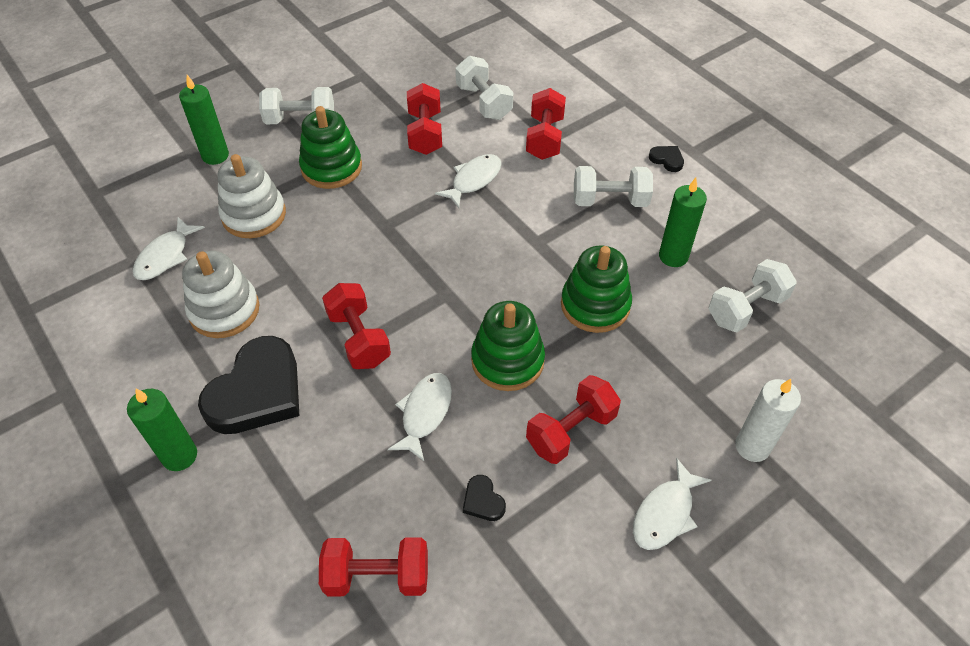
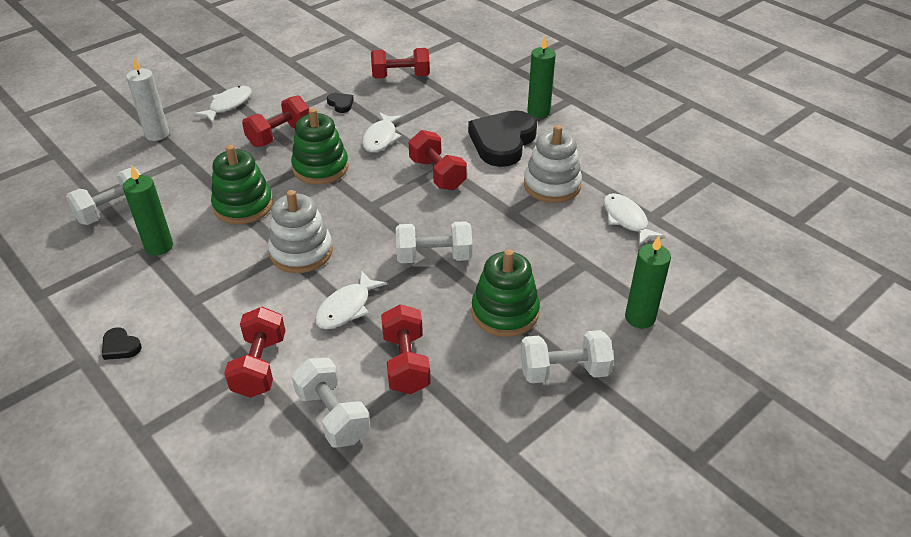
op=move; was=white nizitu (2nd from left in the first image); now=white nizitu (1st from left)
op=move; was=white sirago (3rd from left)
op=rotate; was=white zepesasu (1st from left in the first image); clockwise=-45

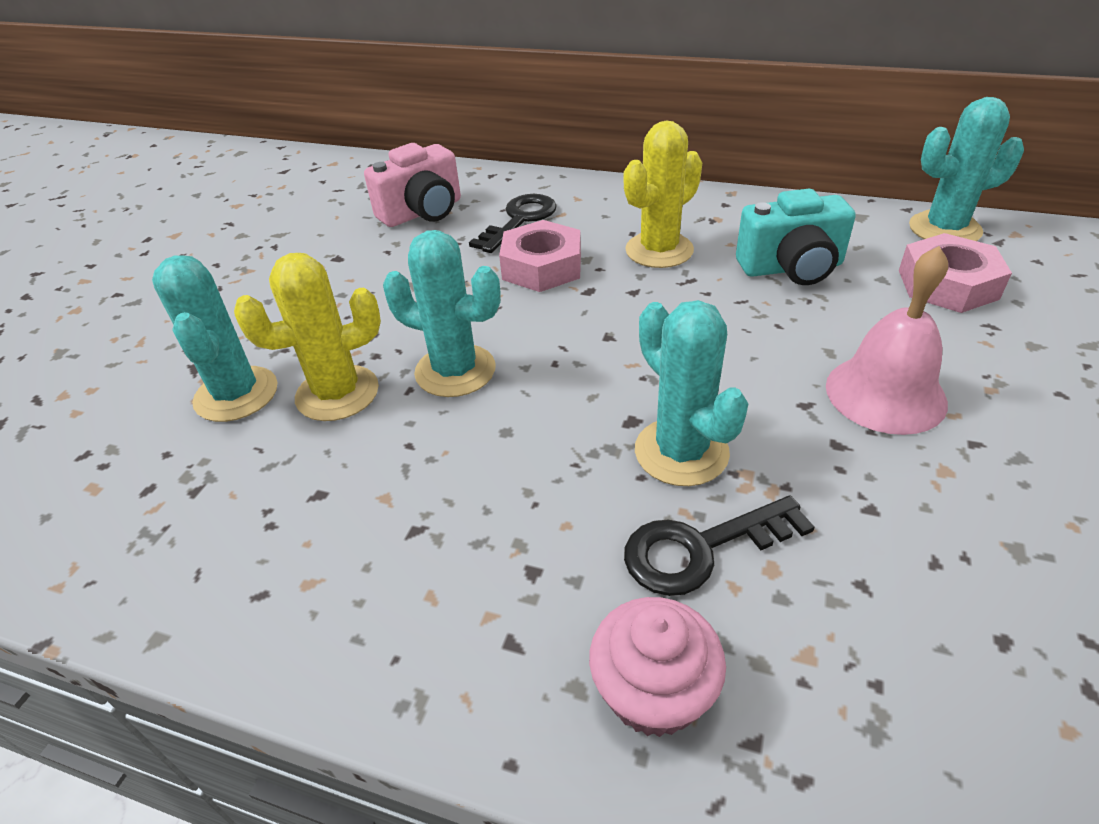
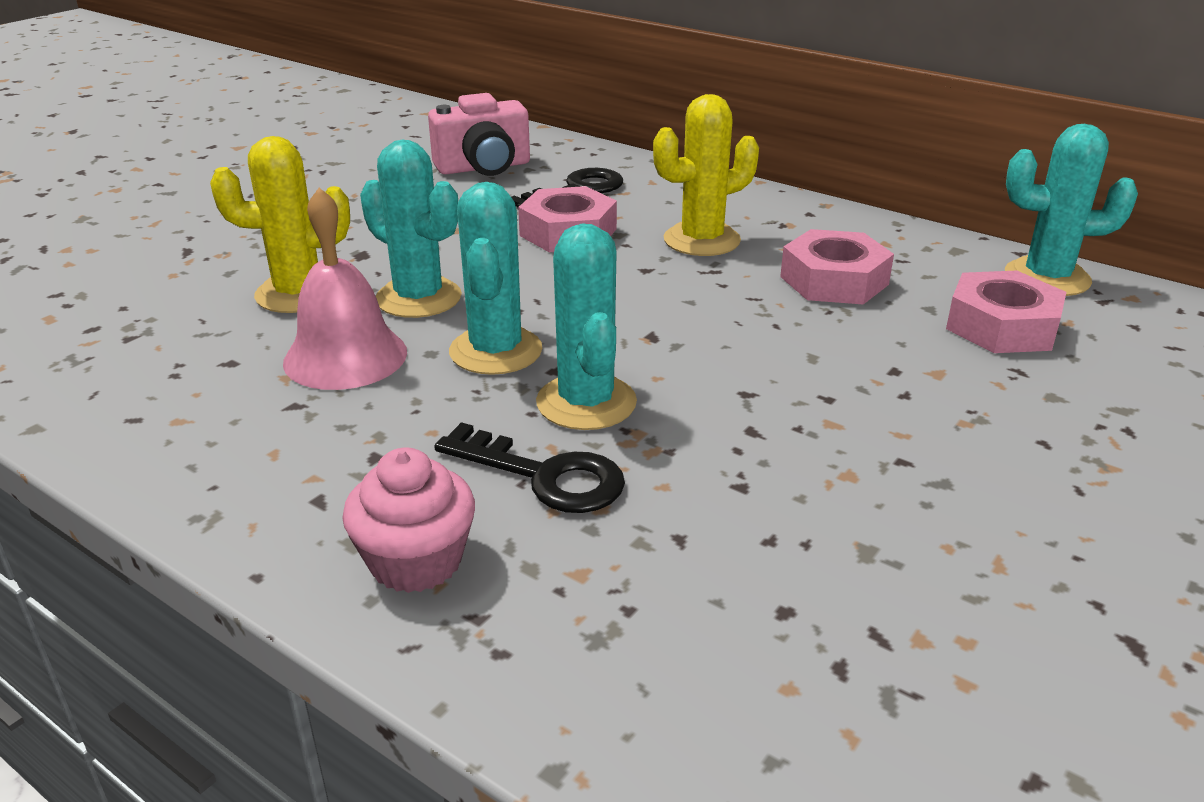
op=replace; was=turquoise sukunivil; now=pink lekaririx (2nd from left)
op=move; was=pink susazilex
op=move; was=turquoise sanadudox (1st from left in the first image); now=turquoise sanadudox (2nd from left)
op=rotate; was=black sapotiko (2nd from left in the first image); clockwise=-150

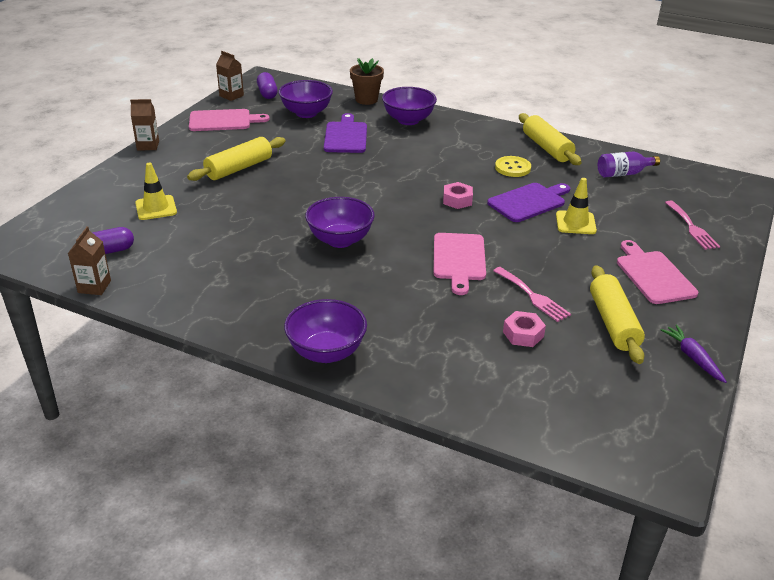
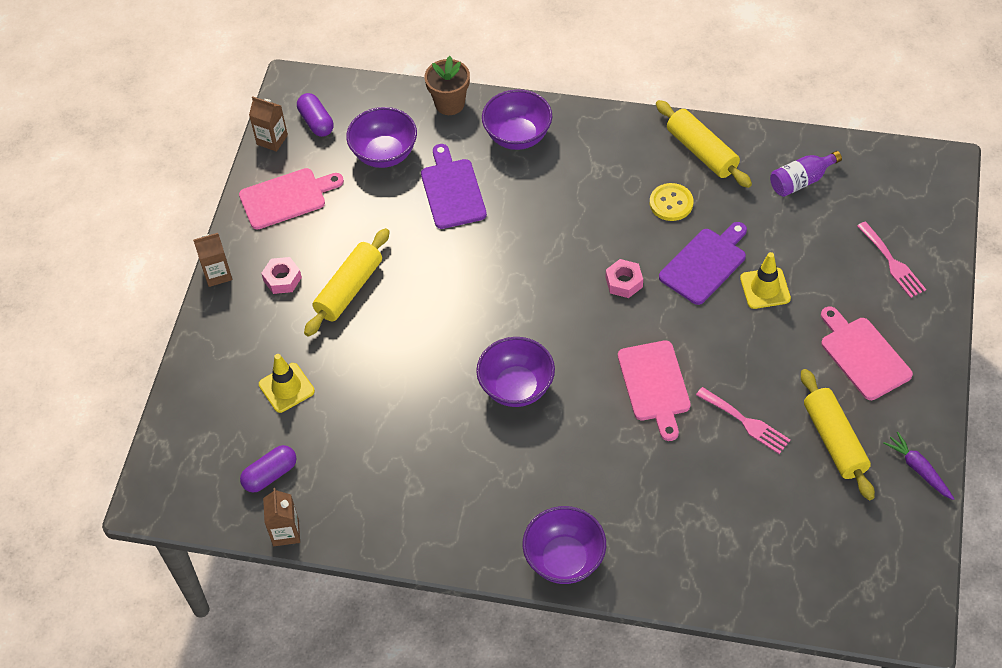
op=move; was=pink lekaririx (2nd from left in the first image); now=pink lekaririx (1st from left)

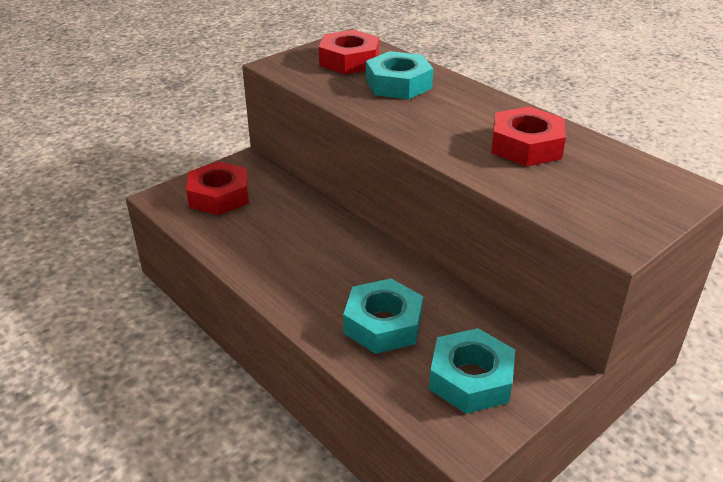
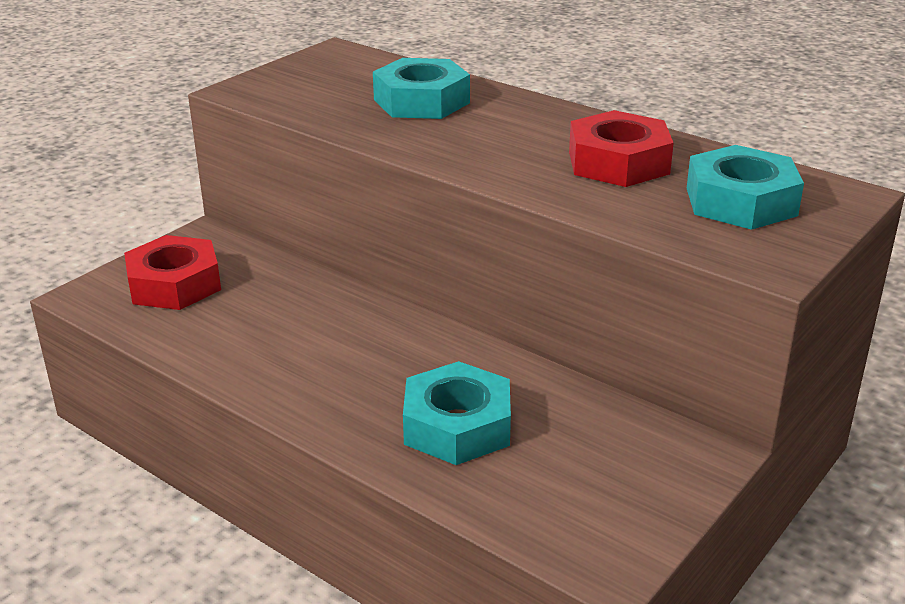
op=delete; was=red lekaririx (2nd from left)
op=move; was=turquoise lekaririx (3rd from left)

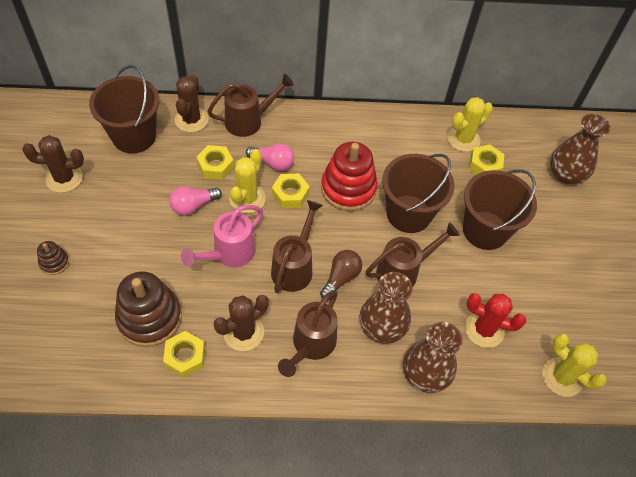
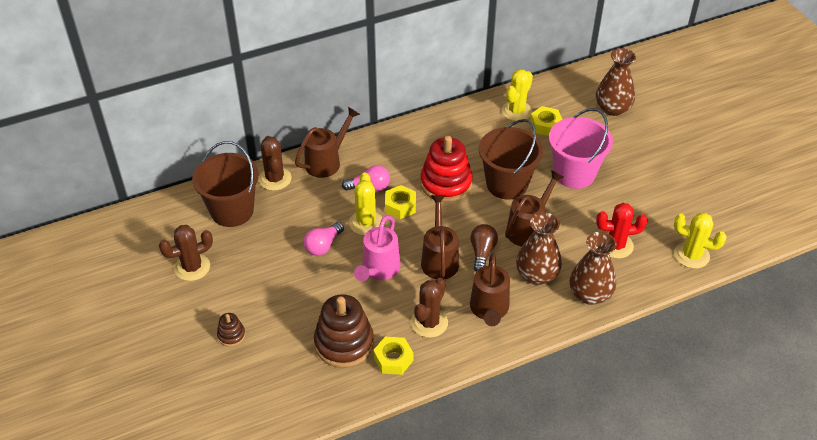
op=delete; was=yellow lekaririx (2nd from left)
op=recolor; was=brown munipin (3rd from left); now=pink munipin

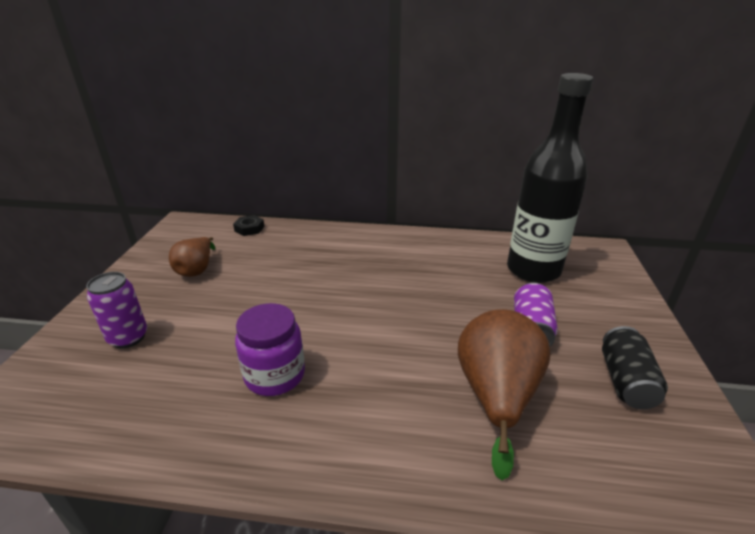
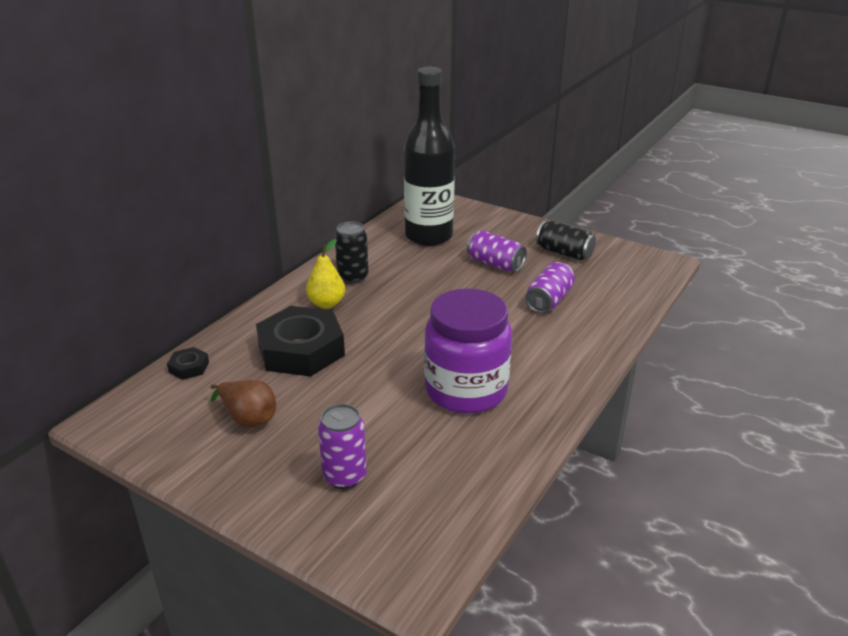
op=resize; was=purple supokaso; ratio=1.51
op=replace; was=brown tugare (2nd from left); now=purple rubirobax (3rd from left)
op=insert; now=black rubirobax (1st from left)
op=insert; now=yellow tugare
op=insert; now=black lekaririx (2nd from left)

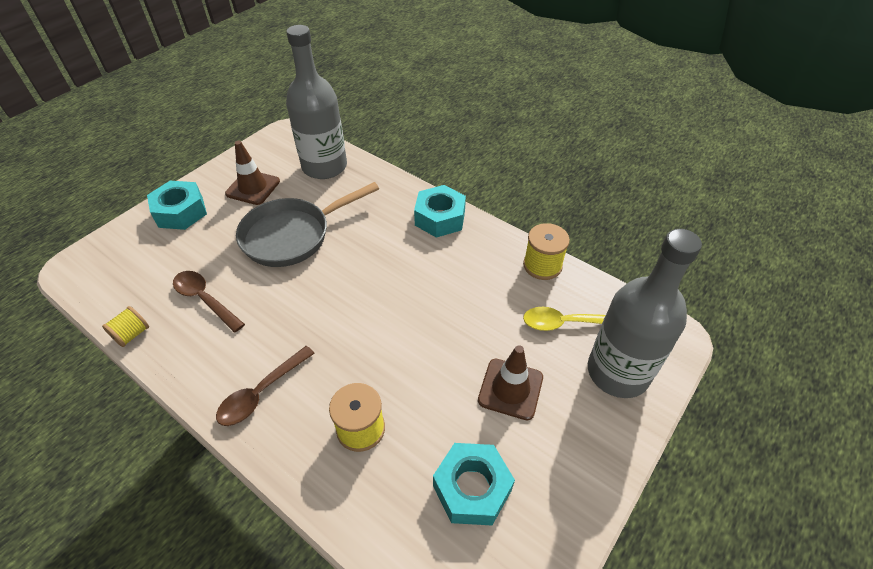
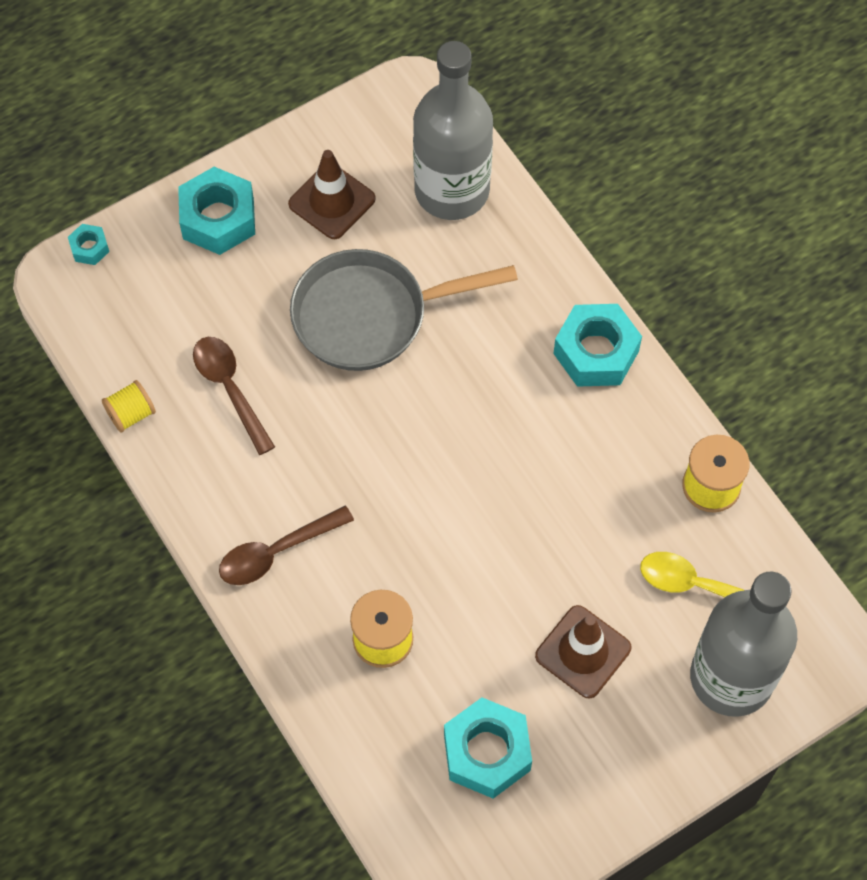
op=insert; now=turquoise lekaririx (1st from left)

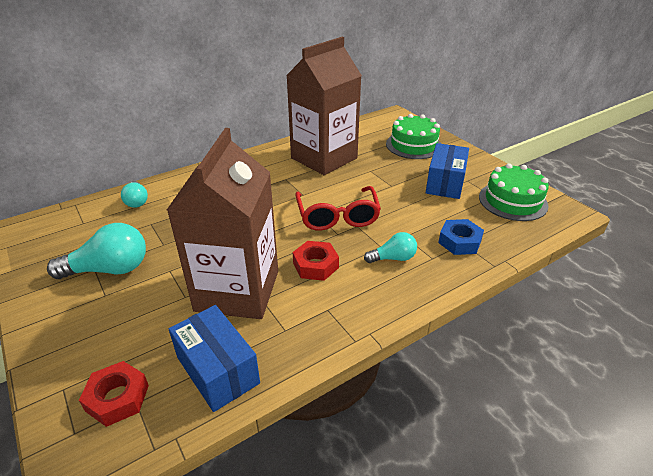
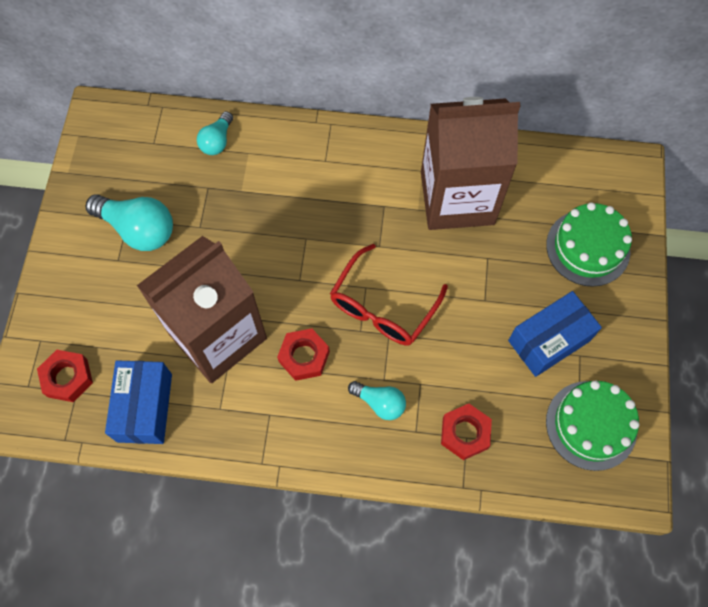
op=recolor; was=blue lekaririx; now=red lekaririx (3rd from left)

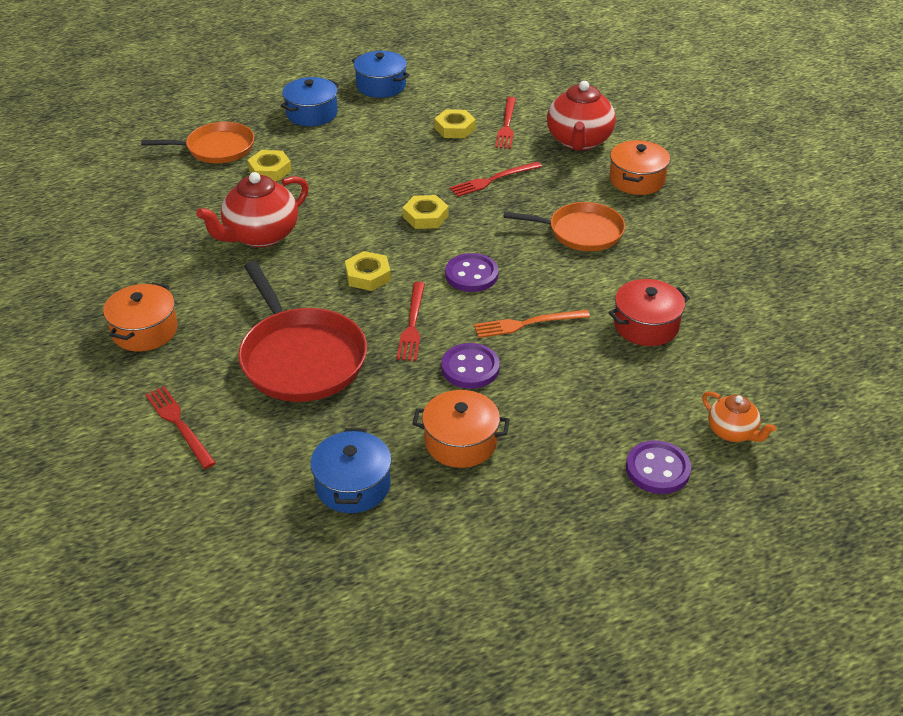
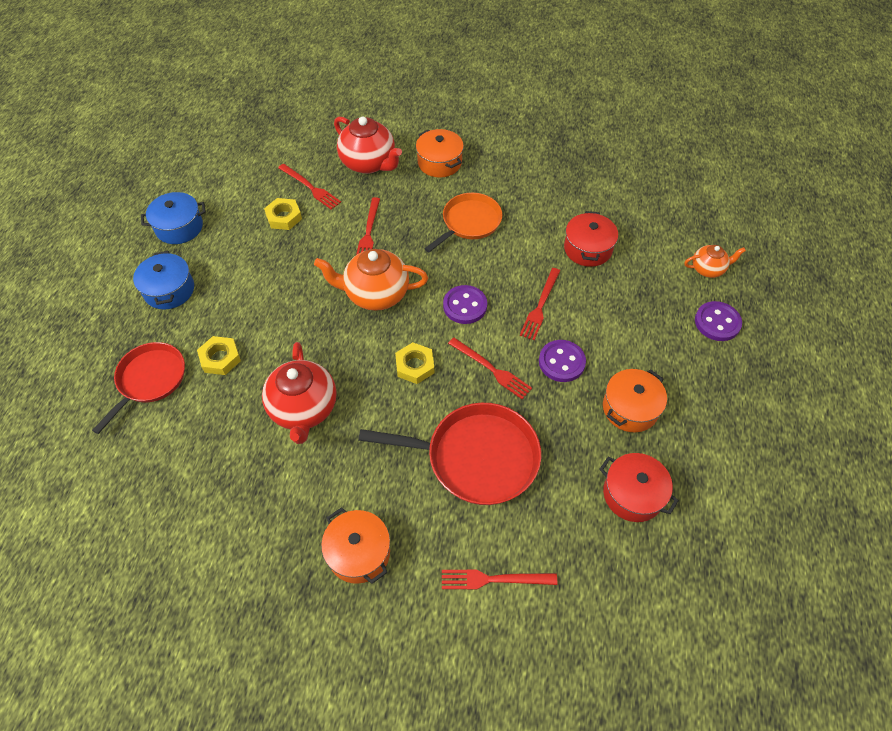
op=recolor; was=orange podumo (1st from left); now=red podumo (1st from left)
op=replace; was=yellow lekaririx (3rd from left); now=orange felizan (1st from left)
op=recolor; was=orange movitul; now=red movitul (5th from left)
op=recolor; was=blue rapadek (2nd from left); now=red rapadek (2nd from left)

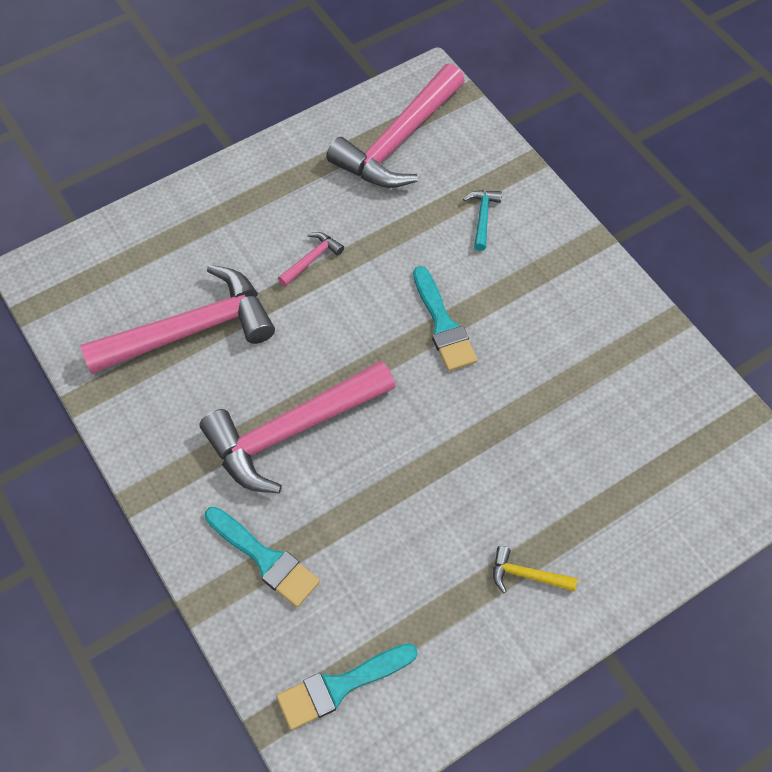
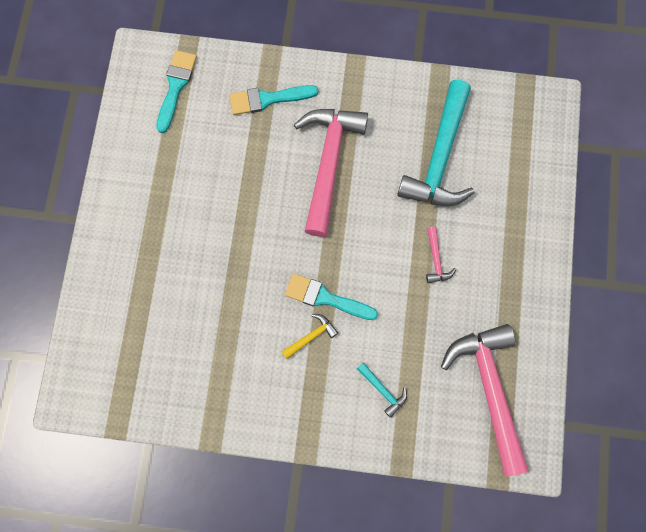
op=recolor; was=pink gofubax (1st from left); now=turquoise gofubax (2nd from left)
op=move; was=yellow gofubax

